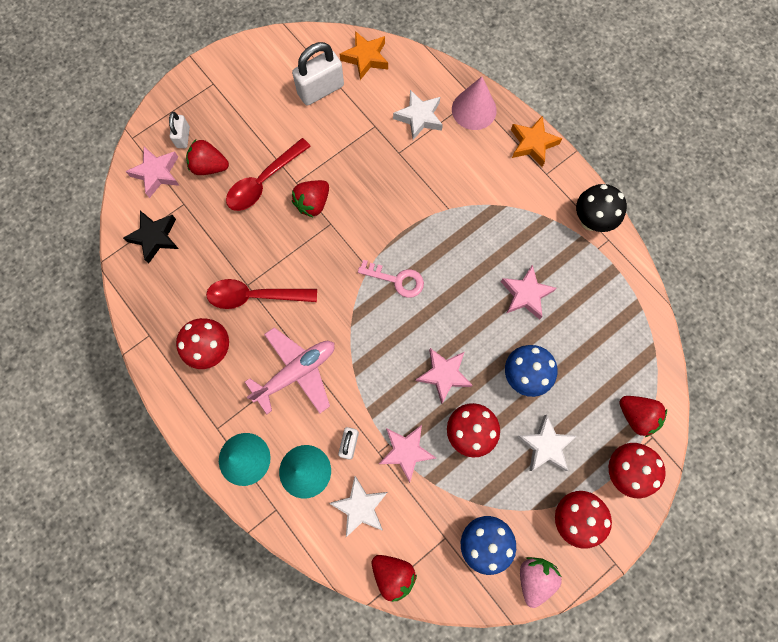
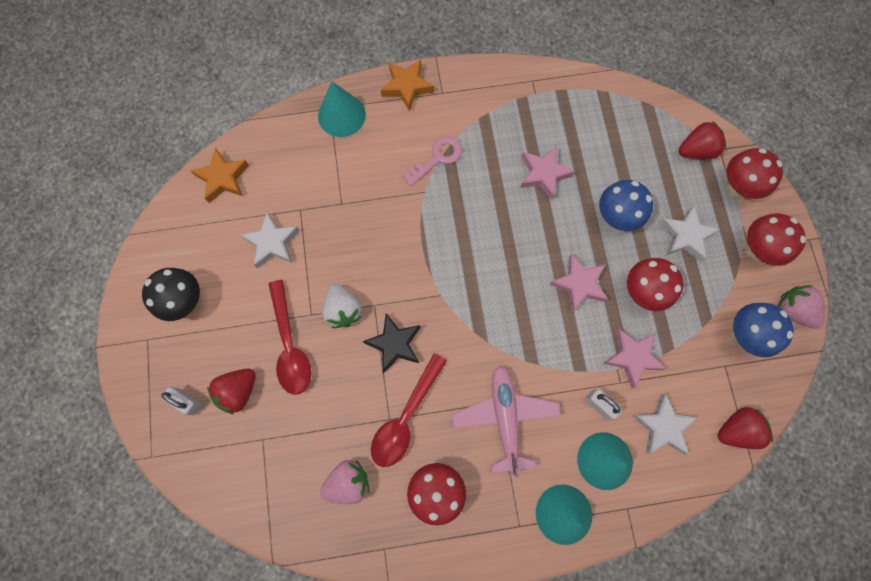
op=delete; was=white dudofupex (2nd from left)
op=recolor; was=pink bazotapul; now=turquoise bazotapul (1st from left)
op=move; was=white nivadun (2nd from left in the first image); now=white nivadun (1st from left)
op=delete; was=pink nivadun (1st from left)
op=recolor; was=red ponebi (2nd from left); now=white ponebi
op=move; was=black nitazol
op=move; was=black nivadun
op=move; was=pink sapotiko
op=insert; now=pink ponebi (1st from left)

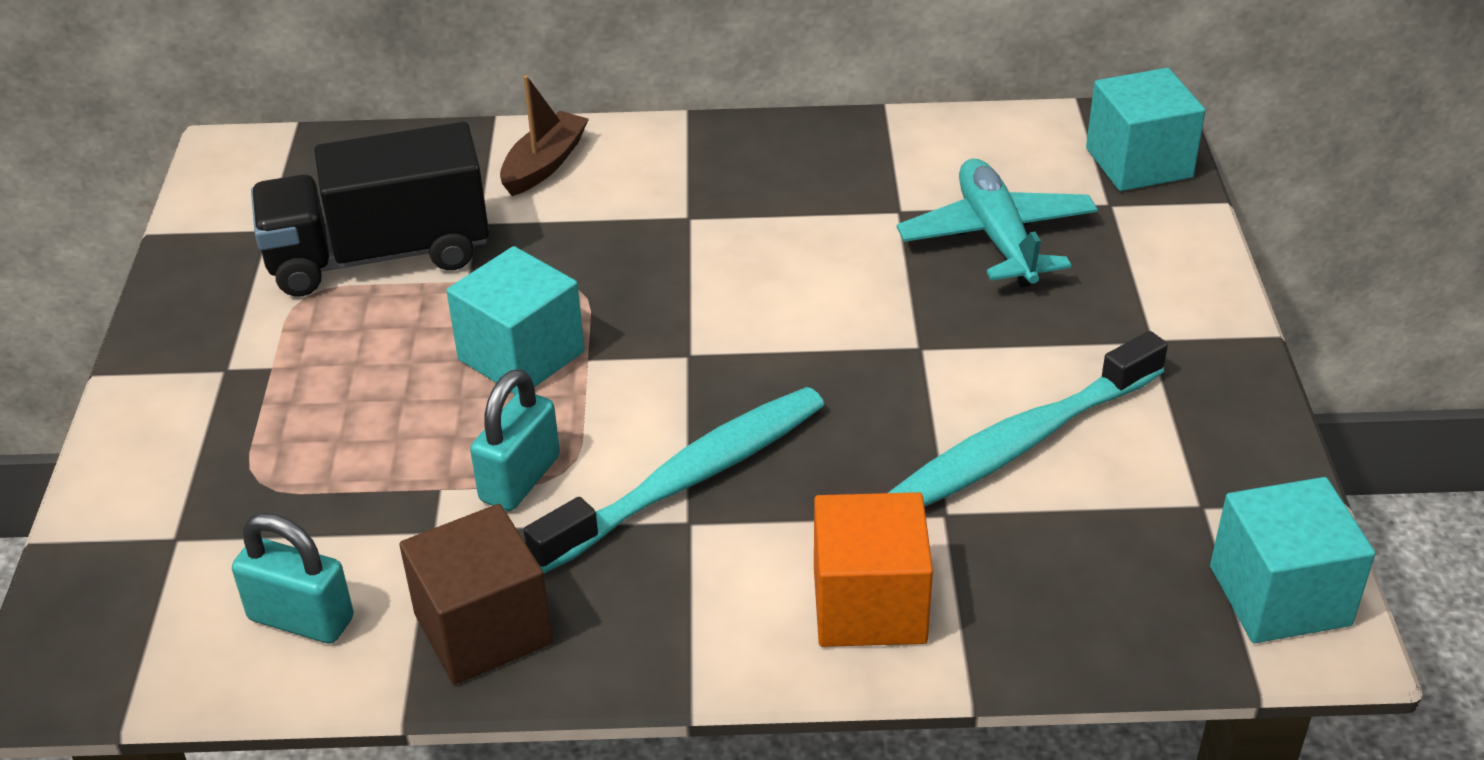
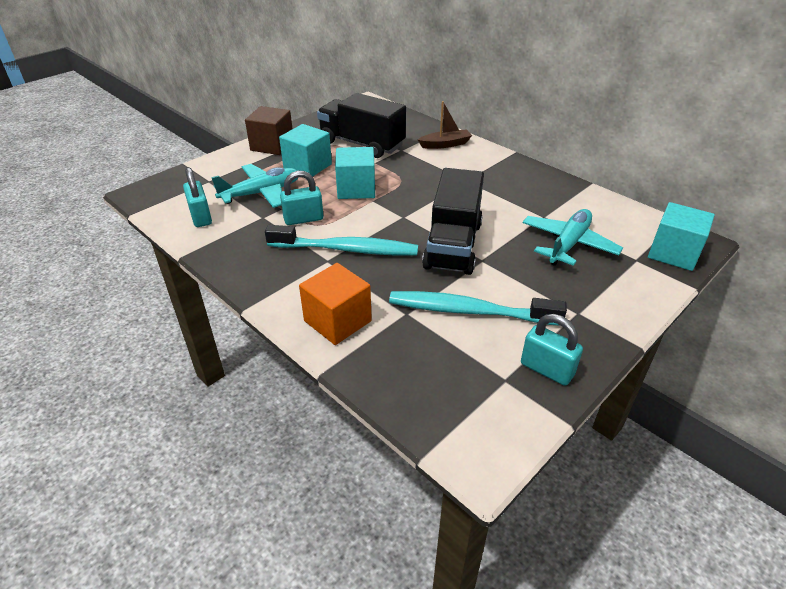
op=move; was=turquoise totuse (3rd from left in the first image); now=turquoise totuse (1st from left)
op=move; was=brown totuse
op=insert; now=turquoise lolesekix (1st from left)
op=insert; now=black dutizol (2nd from left)
op=insert; now=turquoise dudofupex (3rd from left)

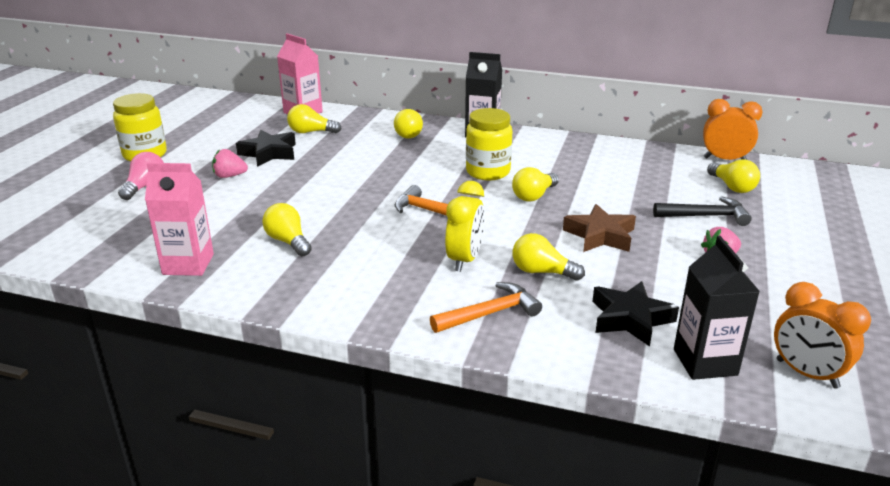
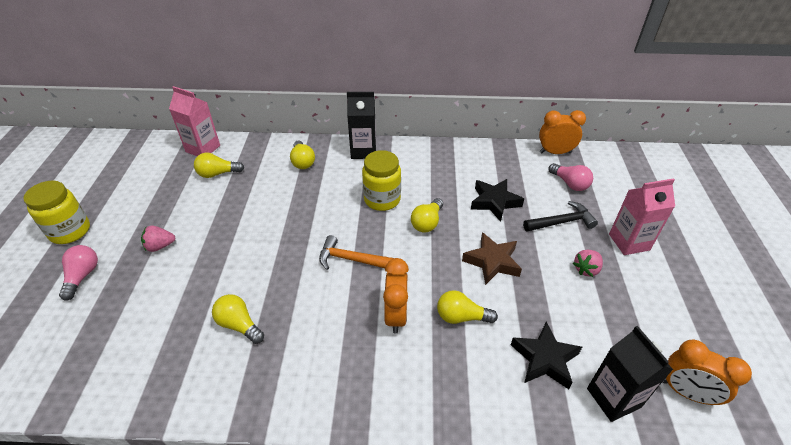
op=move; was=black nivadun (1st from left)
op=recolor; was=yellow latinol (6th from left); now=pink latinol (2nd from left)
op=move; was=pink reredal (1st from left in the first image); now=pink reredal (2nd from left)
op=recolor; was=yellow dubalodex; now=orange dubalodex (1st from left)
op=delete; was=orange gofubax (2nd from left)

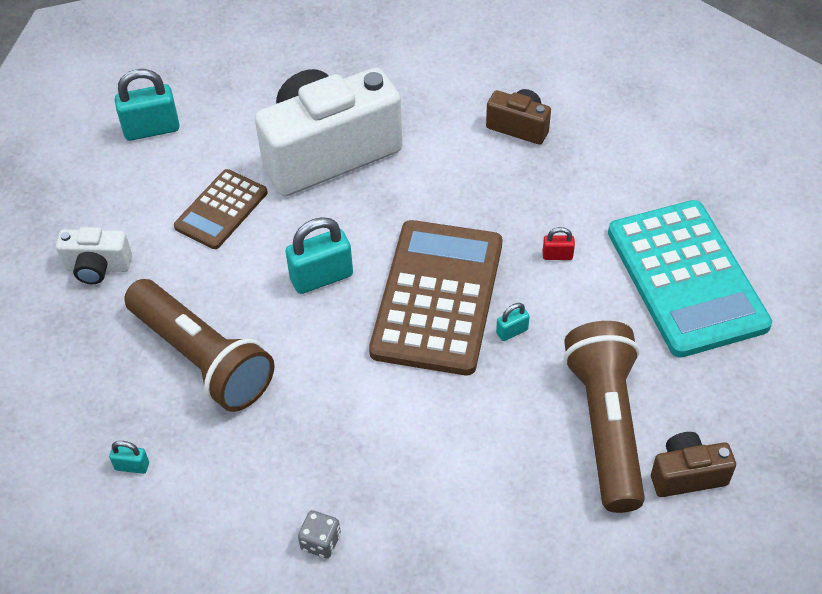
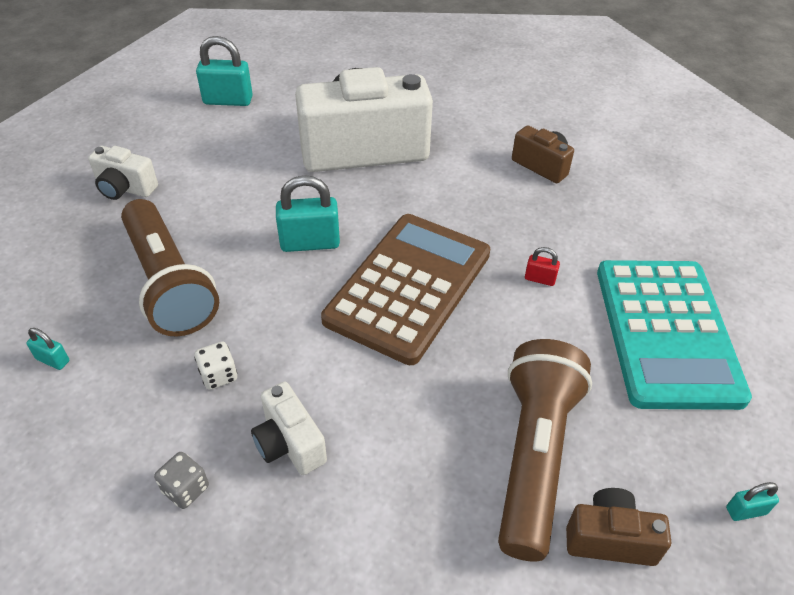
op=delete; was=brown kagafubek (1st from left)
op=move; was=turquoise dudofupex (4th from left)
op=insert; now=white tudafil
op=insert; now=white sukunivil (2nd from left)

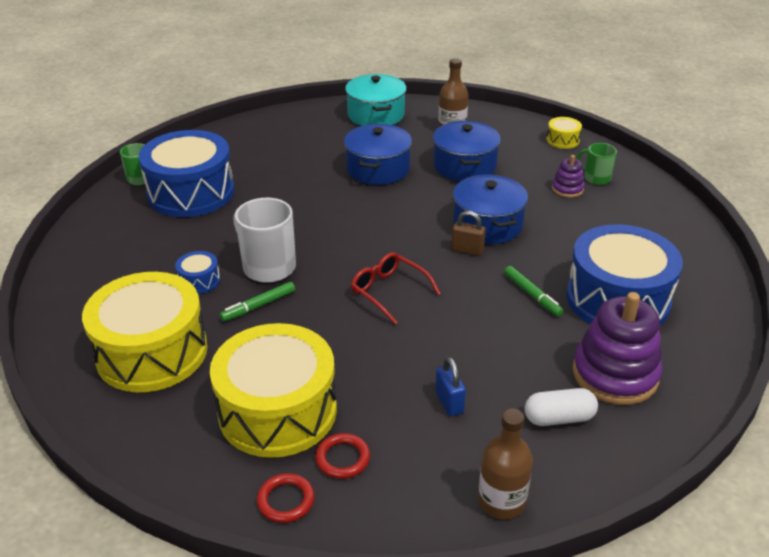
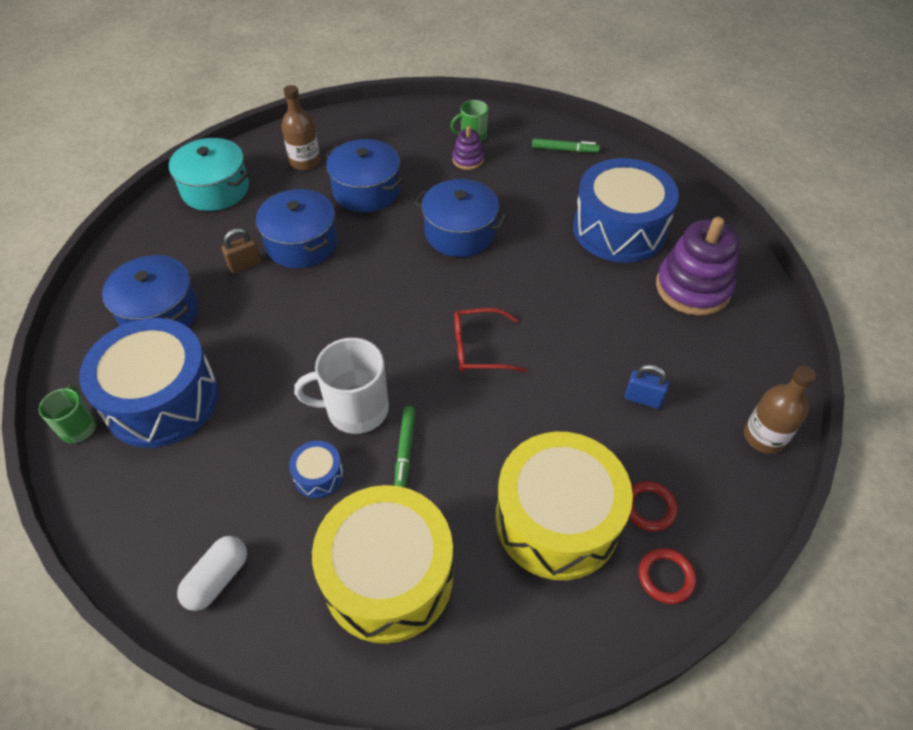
op=delete; was=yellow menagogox (3rd from left)
op=move; was=brown dudofupex
op=move; was=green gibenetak (2nd from left)
op=move; was=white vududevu
op=insert; now=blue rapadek (1st from left)

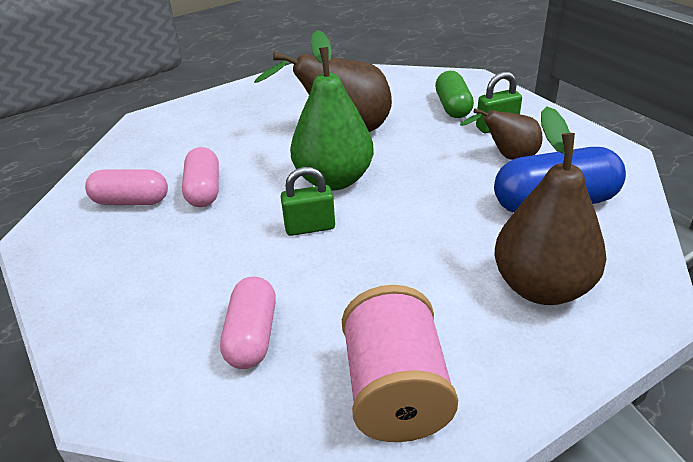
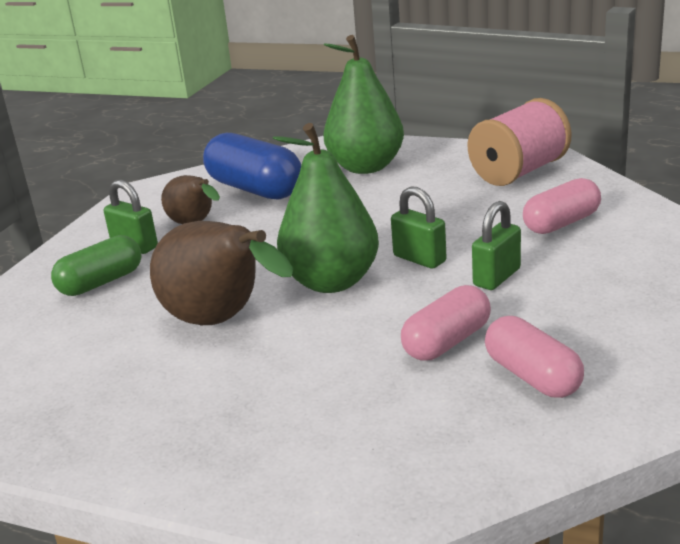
op=recolor; was=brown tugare (3rd from left); now=green tugare (2nd from left)
op=insert; now=green dudofupex (3rd from left)

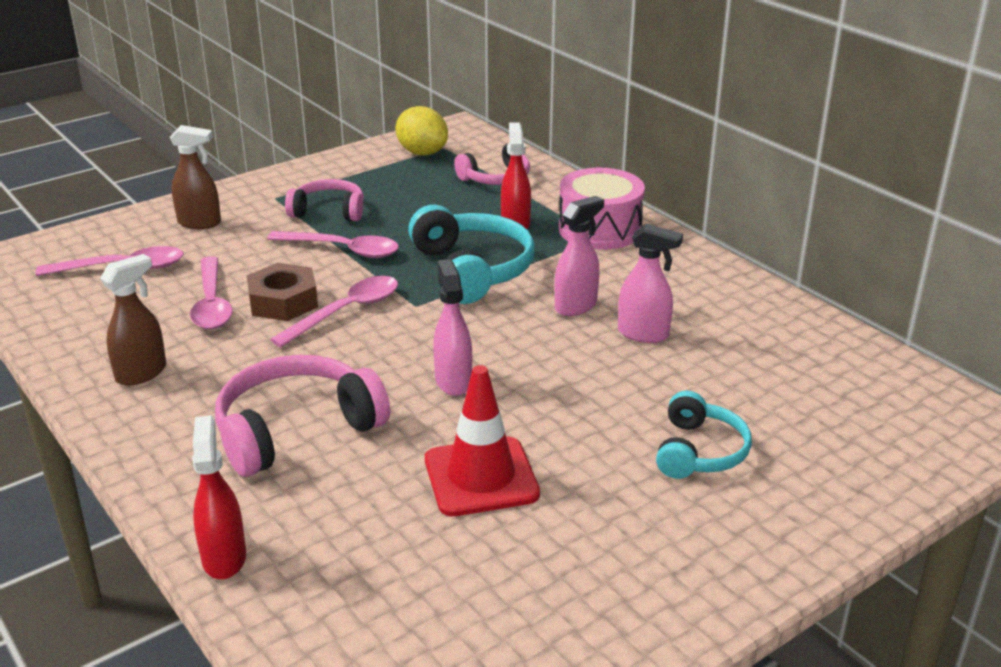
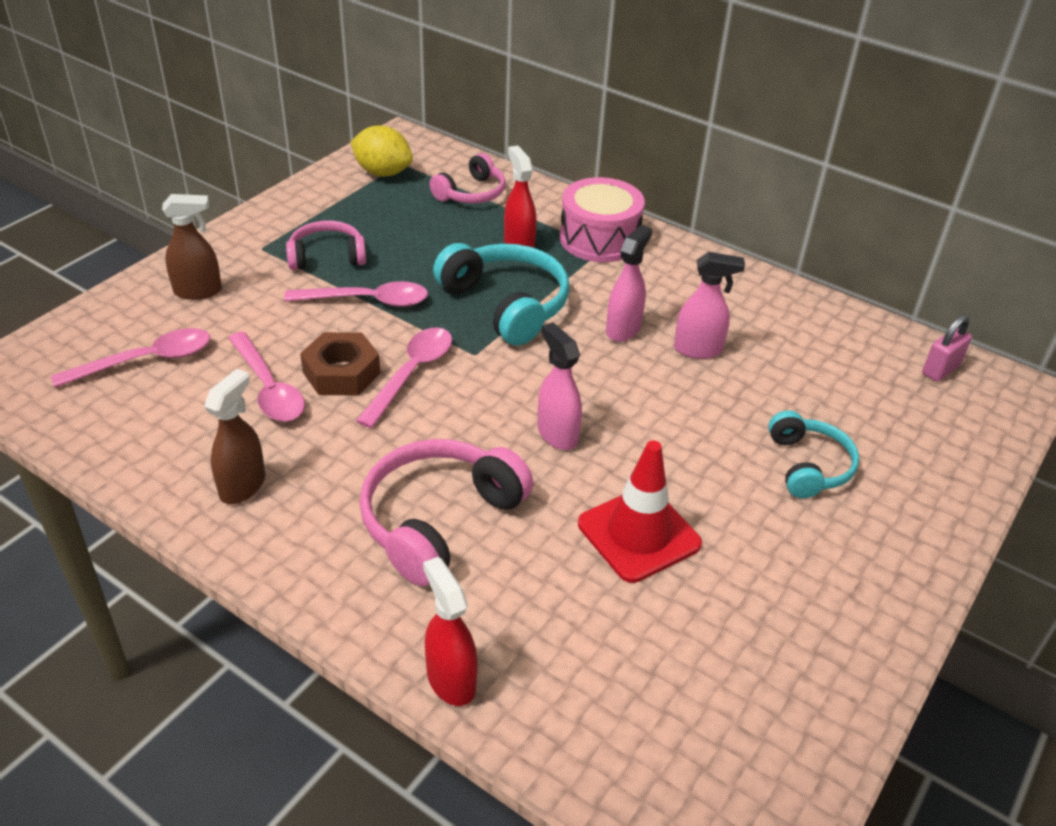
op=insert; now=pink dudofupex

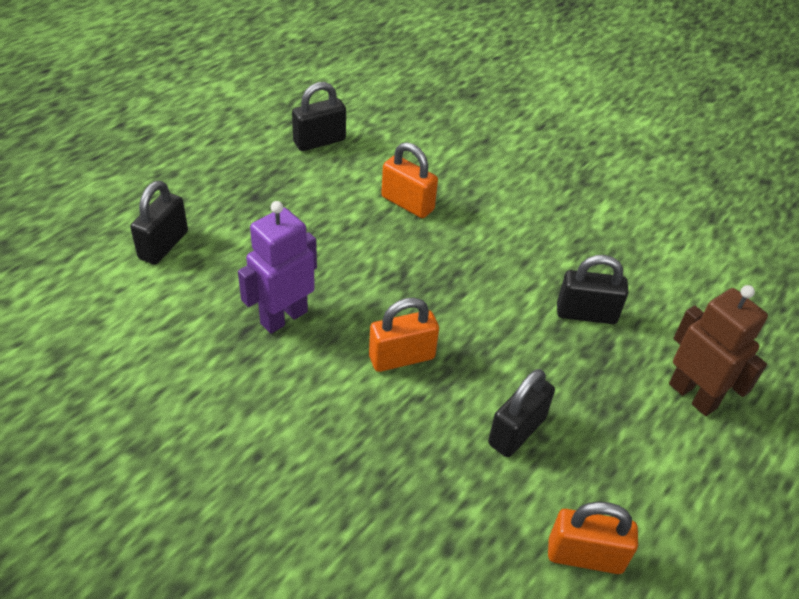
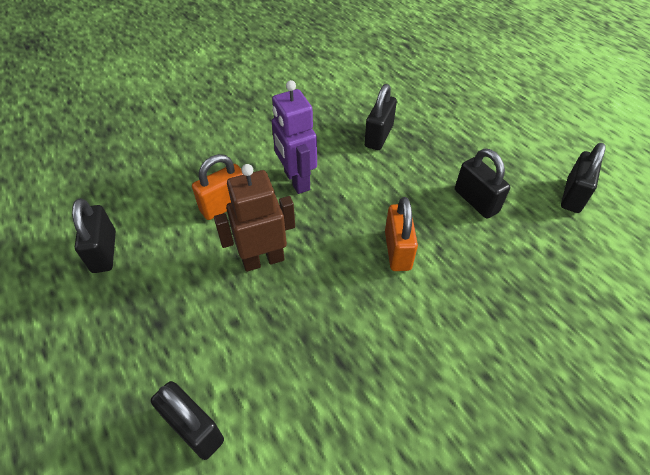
op=move; was=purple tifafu
op=move; was=brown tifafu
op=recolor; was=orange dudofupex (3rd from left); now=black dudofupex (5th from left)

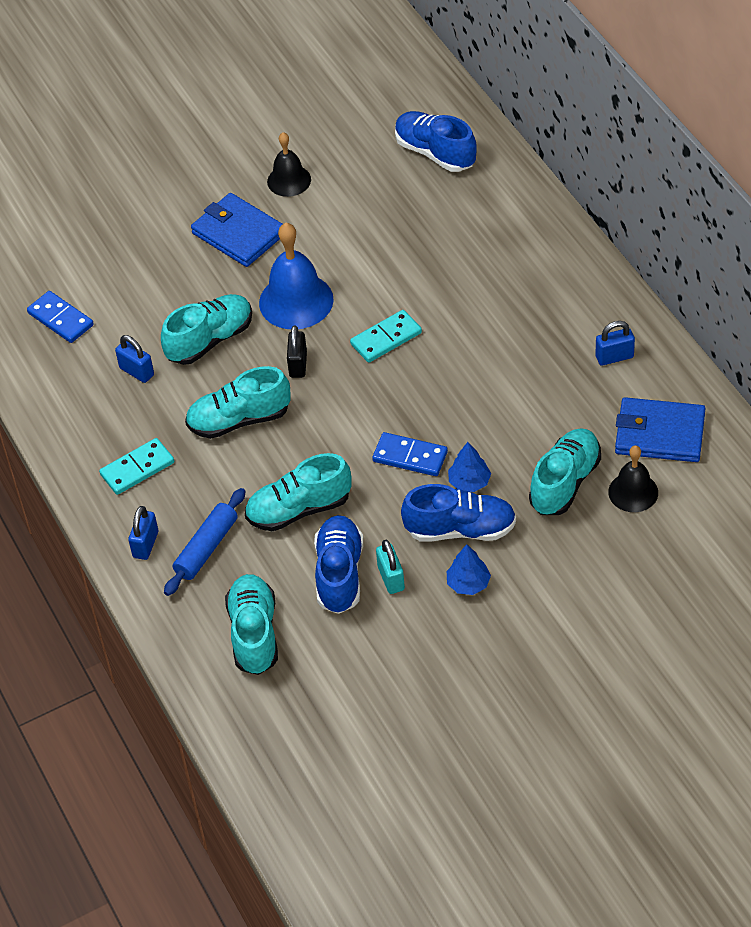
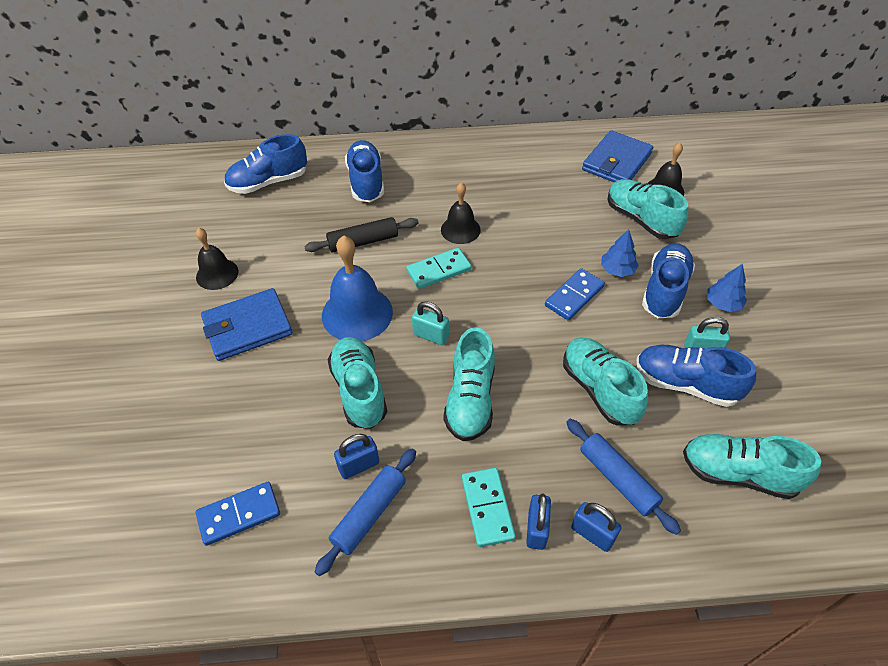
op=rotate; was=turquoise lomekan (2nd from left in the first image); clockwise=75
op=move; was=blue dudofupex (3rd from left in the first image); now=blue dudofupex (2nd from left)
op=recolor; was=black dudofupex; now=turquoise dudofupex (1st from left)
op=rotate; was=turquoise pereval (4th from left in the first image); clockwise=150
op=insert; now=blue pereval (2nd from left)
op=insert; now=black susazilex (2nd from left)
op=insert; now=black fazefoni
op=insert; now=blue fazefoni (1st from left)

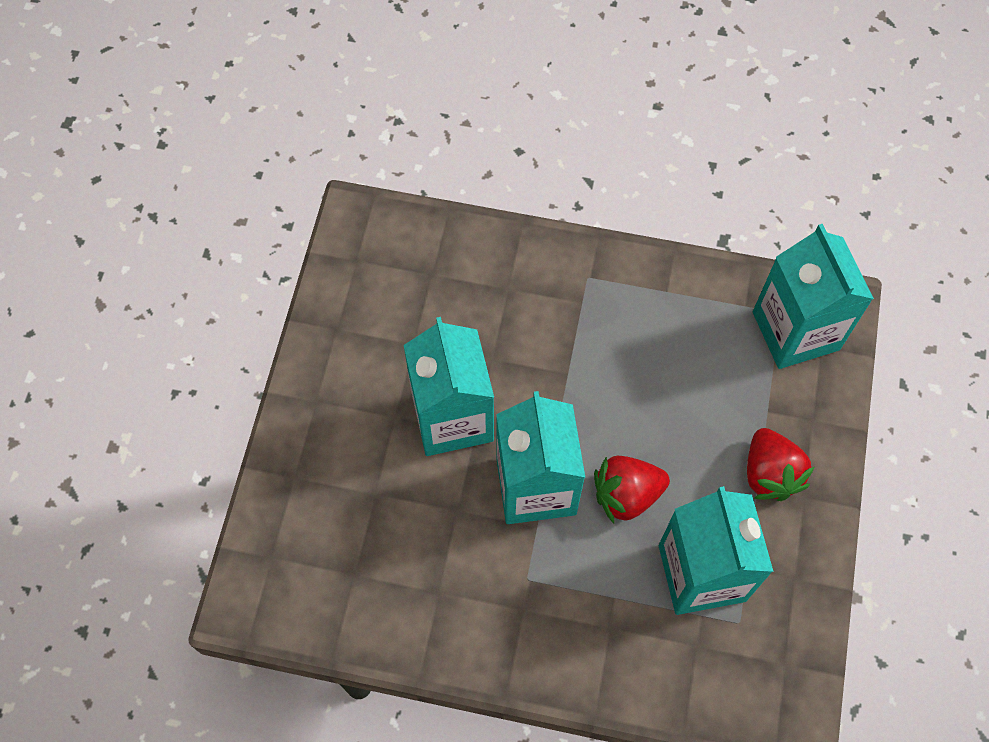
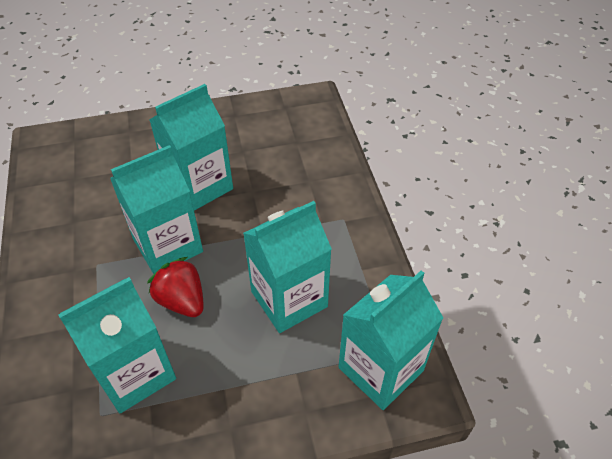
op=delete; was=red ponebi (2nd from left)
op=insert; now=turquoise reredal (4th from left)

